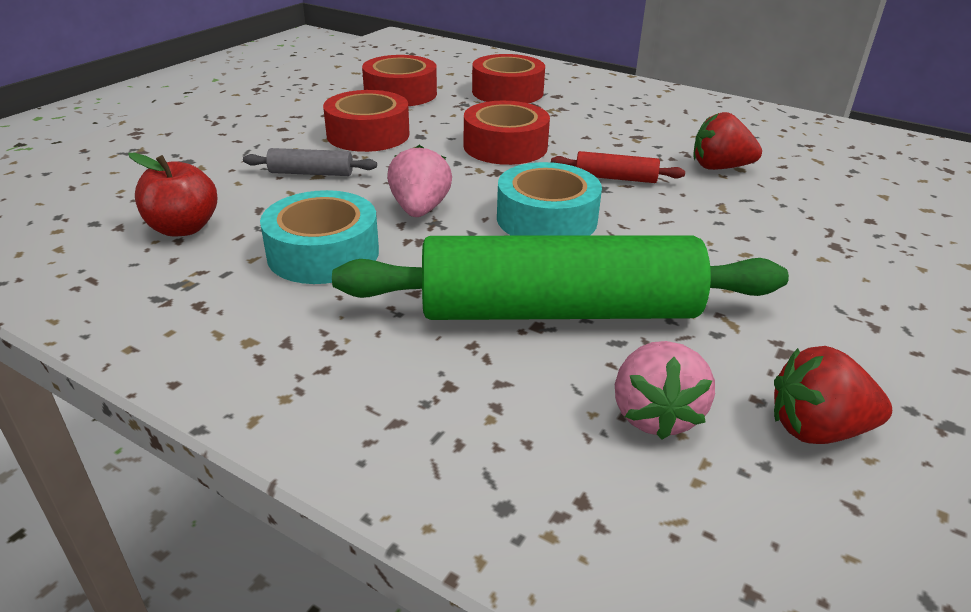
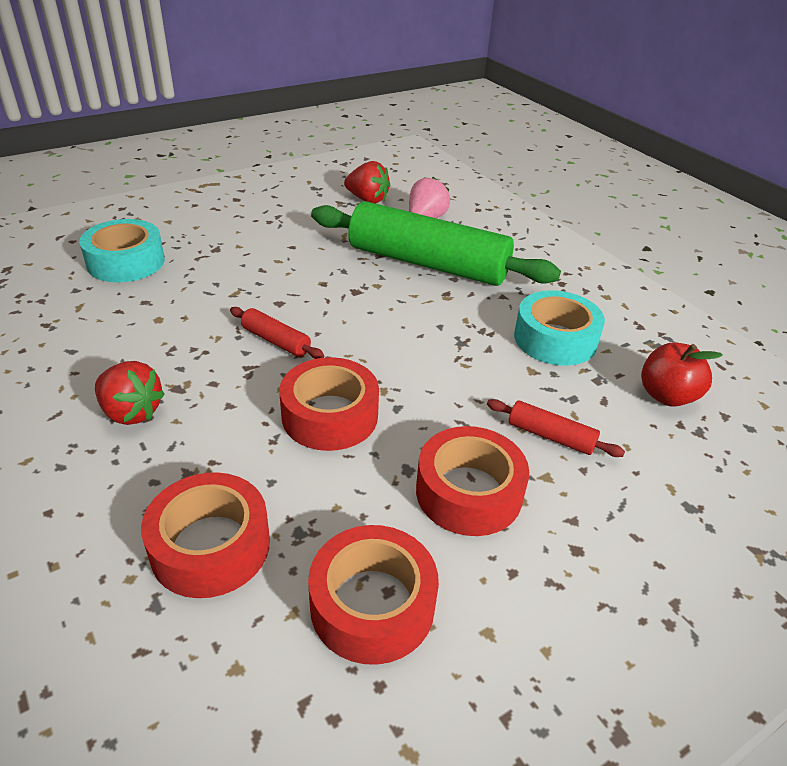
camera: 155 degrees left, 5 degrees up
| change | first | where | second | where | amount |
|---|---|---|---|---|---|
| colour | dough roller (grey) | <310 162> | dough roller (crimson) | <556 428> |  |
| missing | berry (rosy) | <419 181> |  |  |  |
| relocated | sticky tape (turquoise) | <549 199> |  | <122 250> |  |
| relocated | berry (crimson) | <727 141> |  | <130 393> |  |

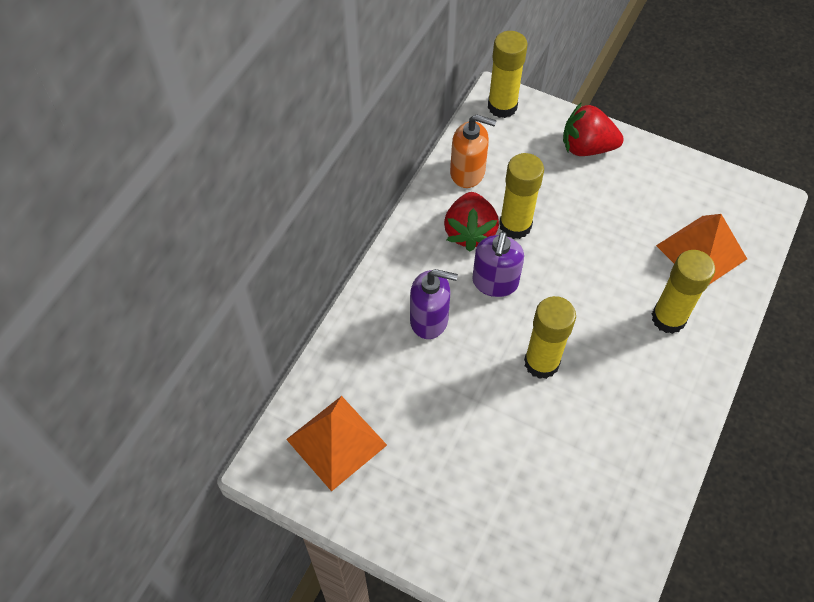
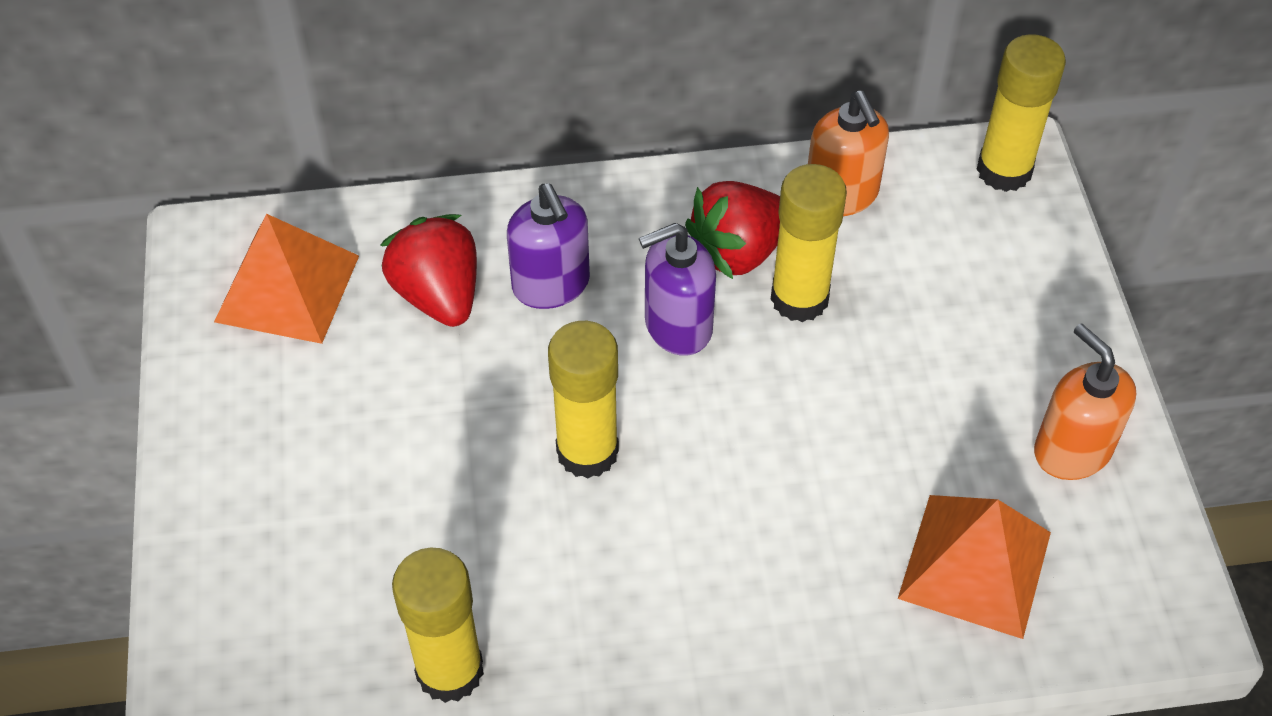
camera: 55 degrees right, 5 degrees down
| change | first | where | second | where | amount |
|---|---|---|---|---|---|
| relocated | berry (crimson) | <593 129> |  | <428 270> |  |
| relocated | glue (yellow) | <683 292> |  | <438 625> |  |
| appeared |  |  | pump bottle (orange) | <1085 401> |  |

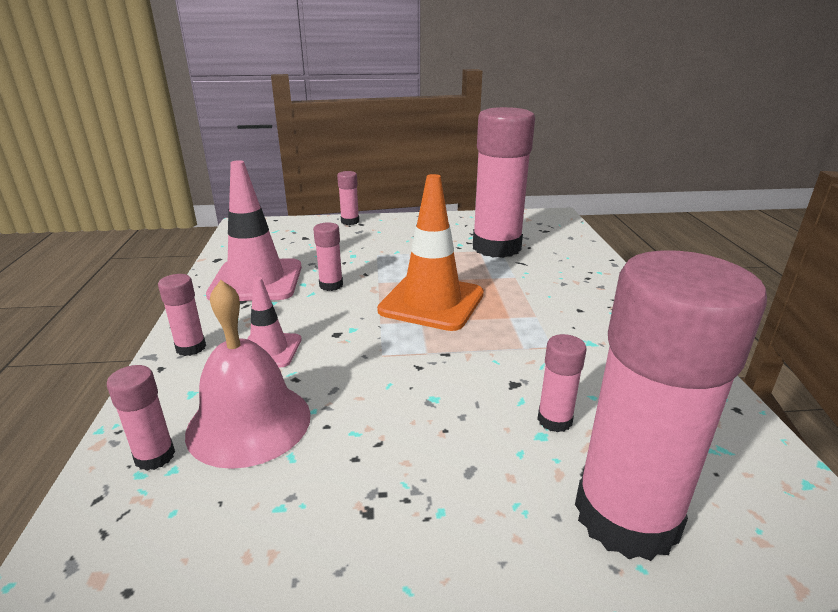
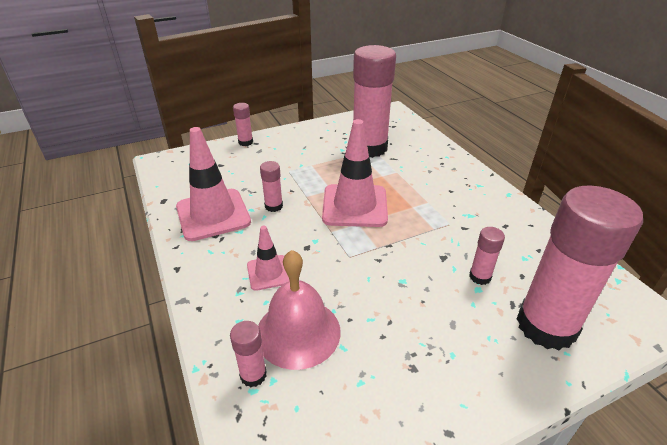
camera: 20 degrees left, 10 degrees up
| change | first | where | second | where | amount |
|---|---|---|---|---|---|
| missing | glue (rosy) | <182 315> |  |  |  |
| colour | safety cone (orange) | <430 252> | safety cone (rosy) | <355 173> |  |

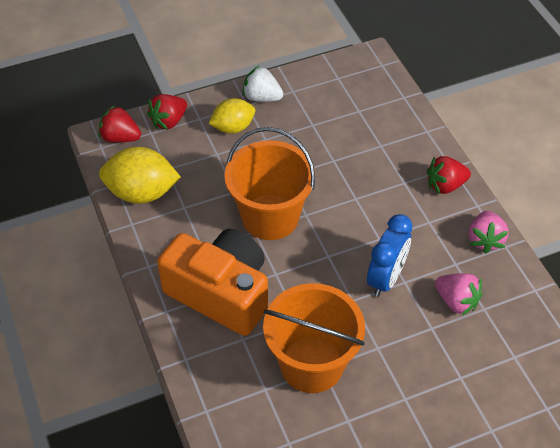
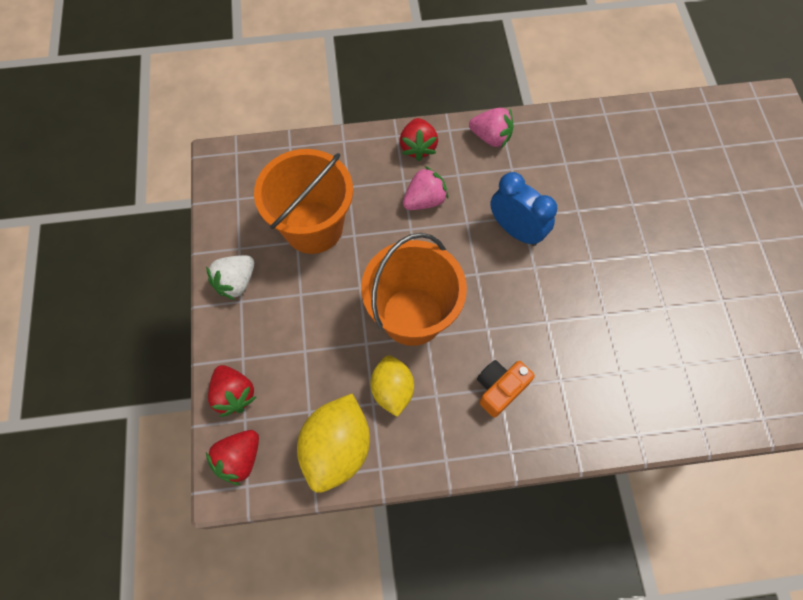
camera: 75 degrees left, 15 degrees up
| change | first | where | second | where | amount |
|---|---|---|---|---|---|
| size | compact camera (orange) | <212 282> |  | <506 388> | x0.48 |
| relocated | citrus fruit (yellow) | <231 116> |  | <392 386> |  |
| relocated | bucket (orange) | <314 338> |  | <303 201> |  |
| relocated | berry (rosy) | <459 294> |  | <425 188> |  |

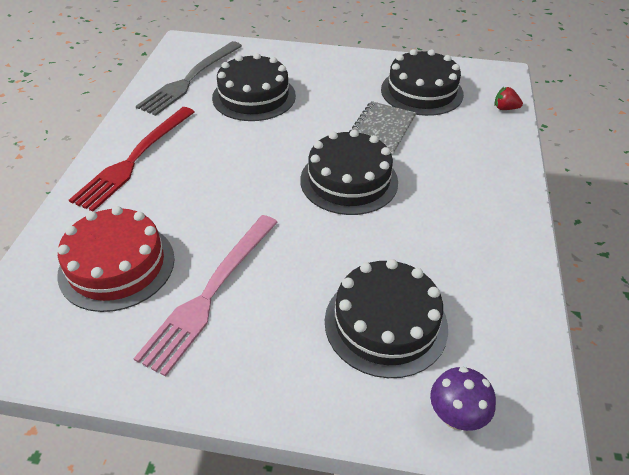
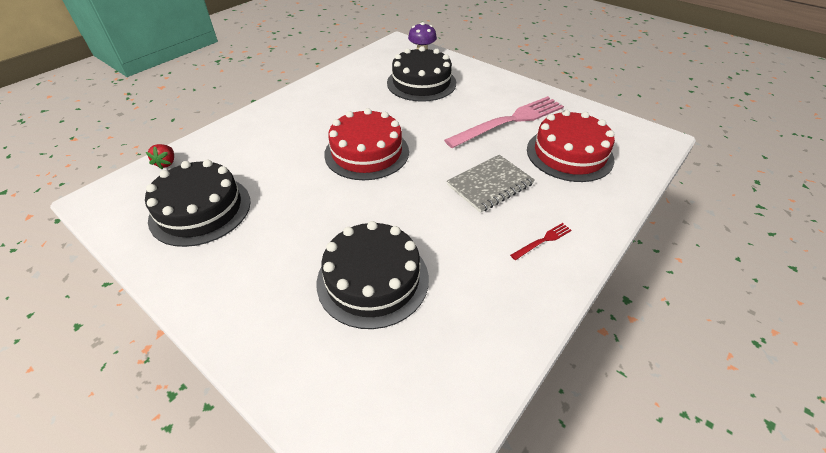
camera: 150 degrees left, 0 degrees up
| change | first | where | second | where | amount |
|---|---|---|---|---|---|
| size | table fork (crimson) | <131 159> |  | <541 241> | x0.40 |
| missing | table fork (grey) | <189 78> |  |  |  |
| colour | gateau (black) | <349 172> | gateau (crimson) | <366 144> |  |
| relocated | notebook (grey) | <382 128> |  | <491 184> |  |
| spun | berry (crimson) | <508 98> |  | <160 156> | 45 degrees clockwise |

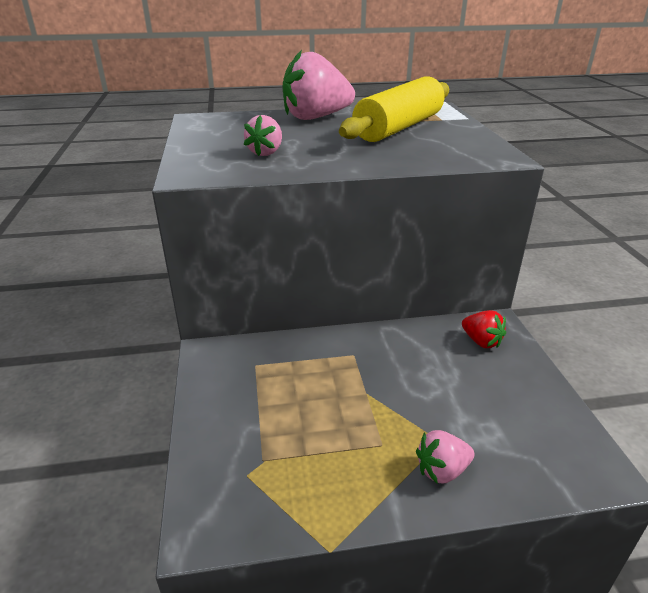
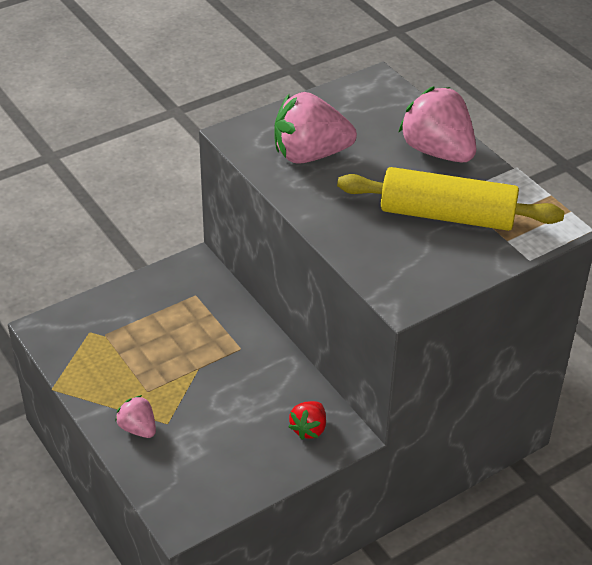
camera: 65 degrees right, 10 degrees up
| change | first | where | second | where | amount |
|---|---|---|---|---|---|
| size | berry (rosy) | <263 135> |  | <315 128> | x1.93 |

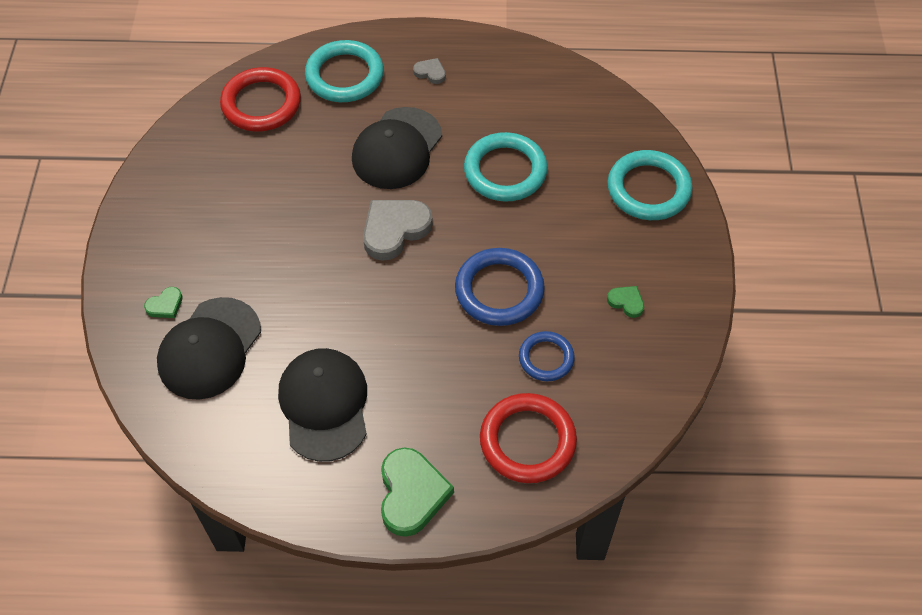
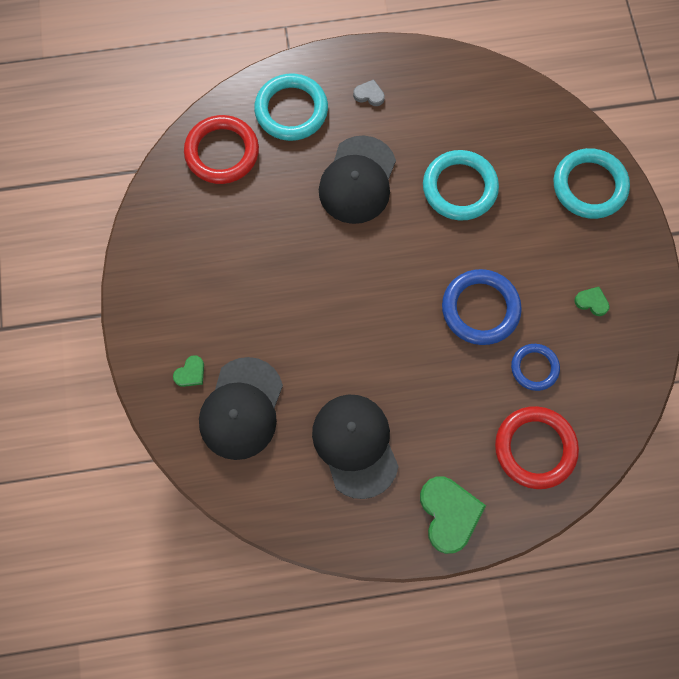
camera: 10 degrees left, 15 degrees up
| change | first | where | second | where | amount |
|---|---|---|---|---|---|
| missing | heart shape (grey) | <398 230> |  |  |  |

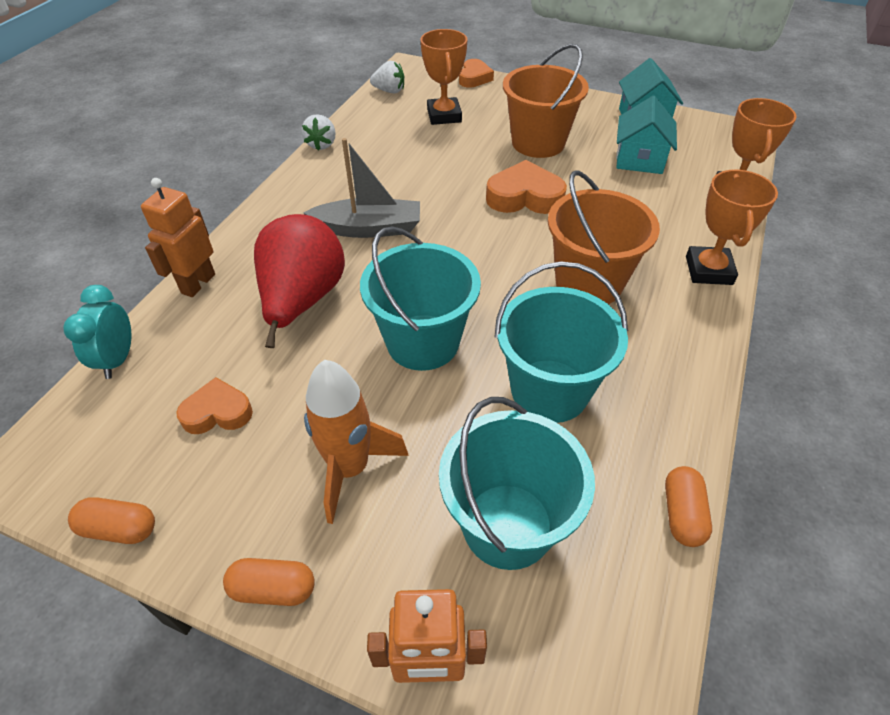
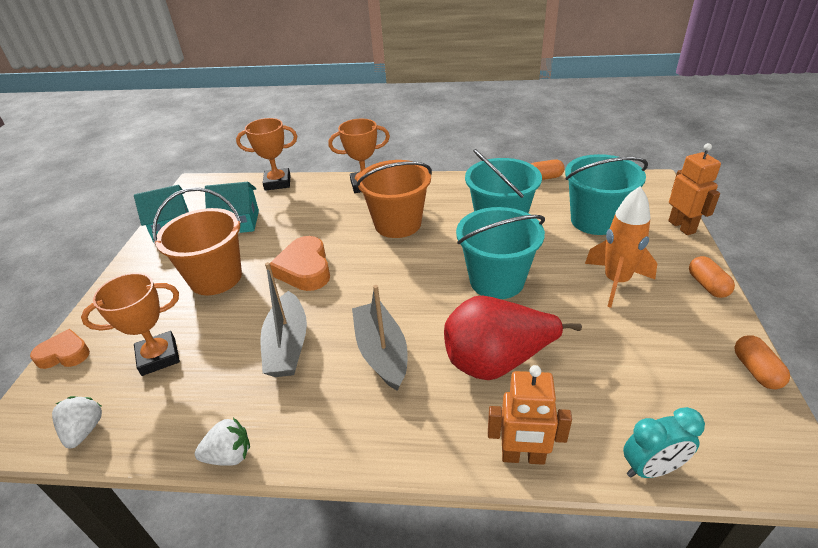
camera: 105 degrees left, 10 degrees down
| change | first | where | second | where | amount |
|---|---|---|---|---|---|
| missing | heart shape (orange) | <214 405> |  |  |  |
| appeared |  |  | boat (grey) | <283 319> |  |

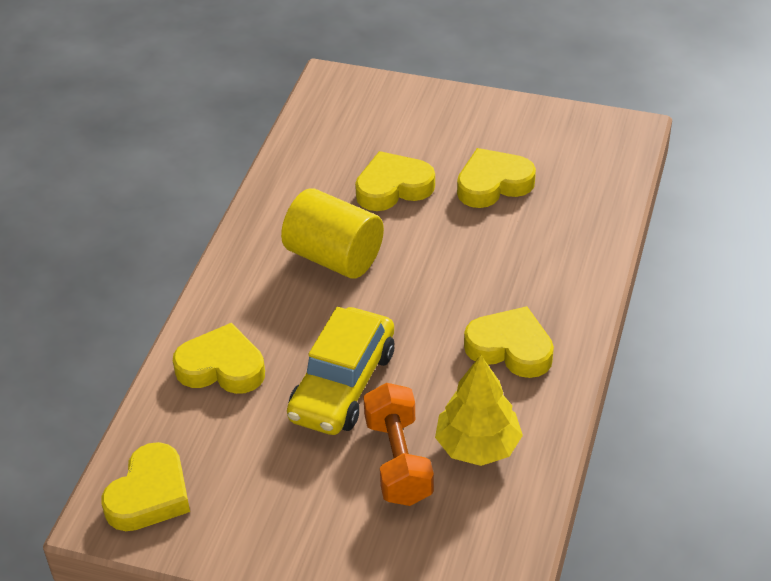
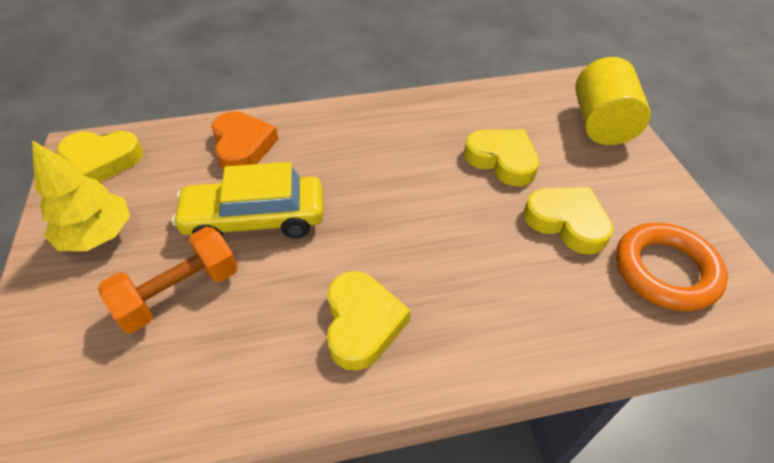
camera: 60 degrees right, 5 degrees up
| change | first | where | second | where | amount |
|---|---|---|---|---|---|
| colour | heart shape (yellow) | <219 358> | heart shape (orange) | <244 140> |  |
| relocated | cylinder (yellow) | <332 233> |  | <613 101> |  |
| relocated | toy tree (yellow) | <479 410> |  | <81 195> |  |
| appeared |  |  | torus (orange) | <672 266> |  |

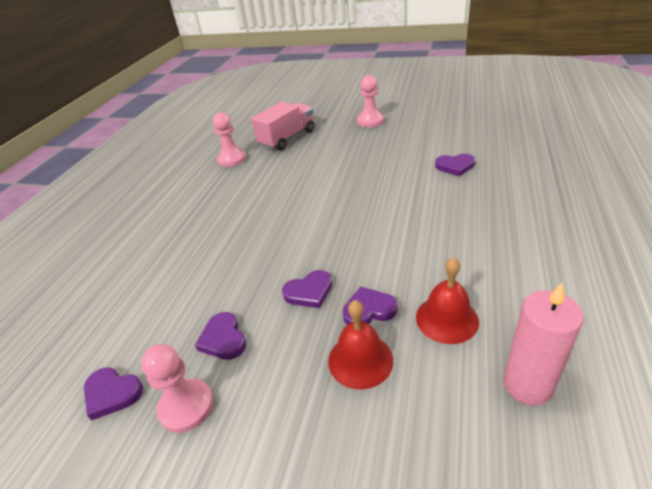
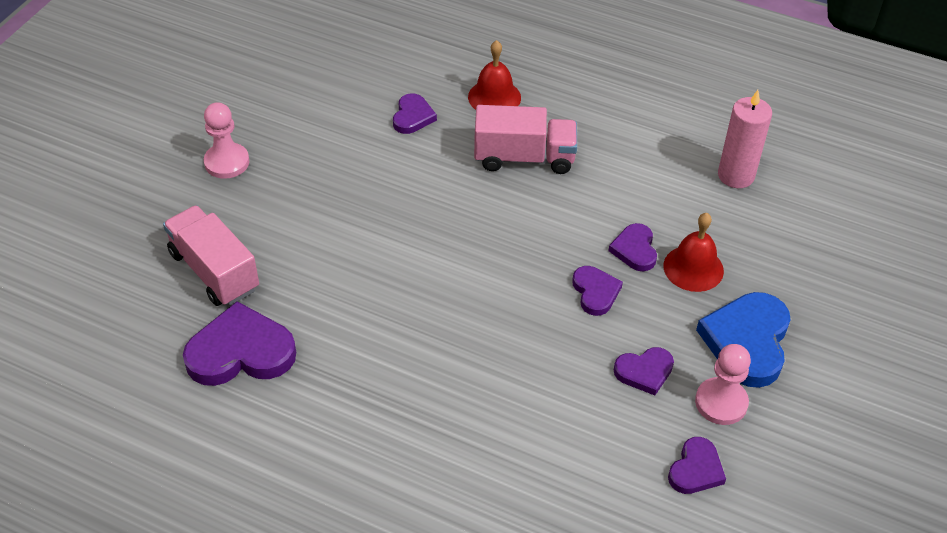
camera: 85 degrees left, 10 degrees up
| change | first | where | second | where | amount |
|---|---|---|---|---|---|
| exchanged | pawn (rosy) | <229 139> | heart shape (royal purple) | <239 343> |  |
| relocated | school bell (crimson) | <447 300> |  | <494 75> |  |
| appeared |  |  | toy truck (rosy) | <525 139> |  |
| appeared |  |  | heart shape (blue) | <743 340> |  |

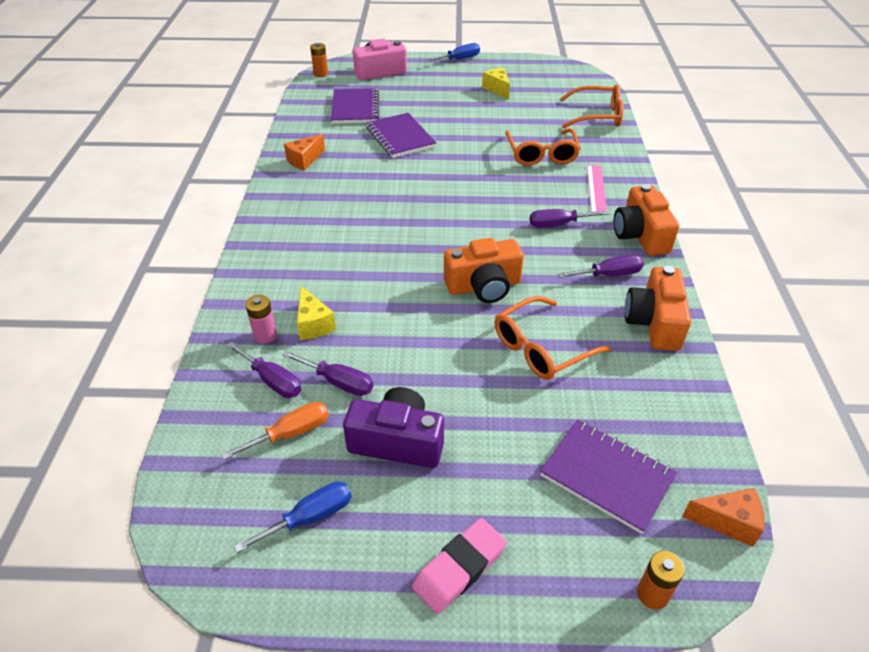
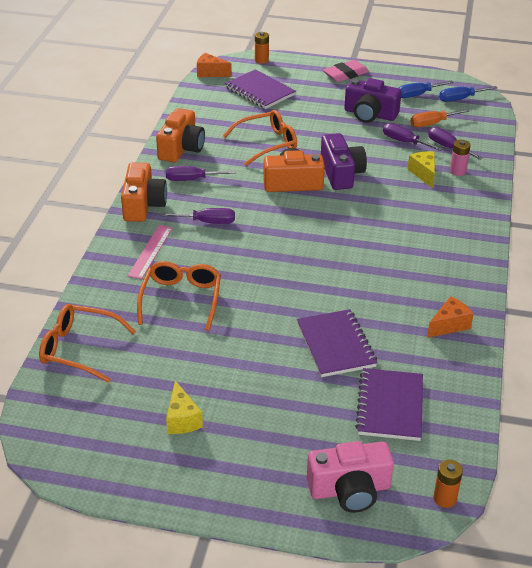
camera: 170 degrees left, 5 degrees down
| change | first | where | second | where | amount |
|---|---|---|---|---|---|
| relocated | hand screwdriver (blue) | <453 52> |  | <468 94> |  |
| appeared |  |  | compact camera (royal purple) | <344 161> |  |

